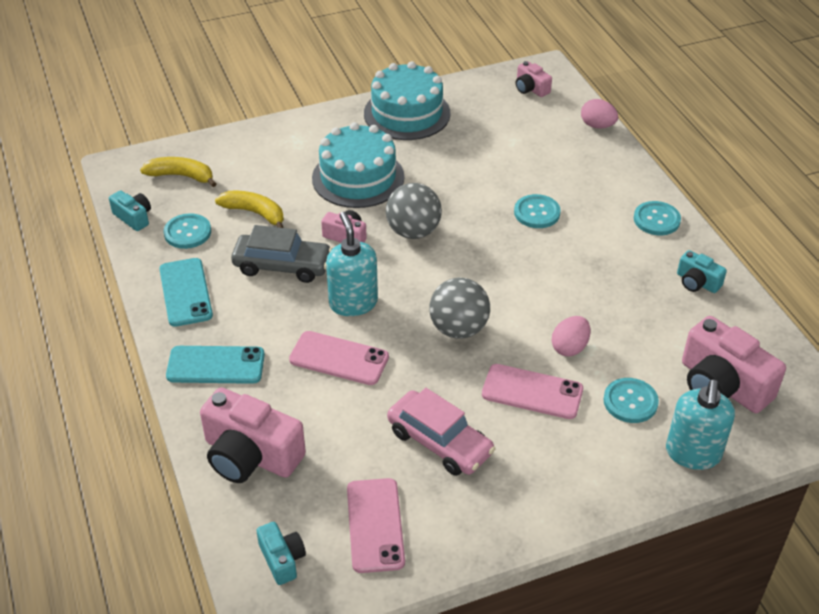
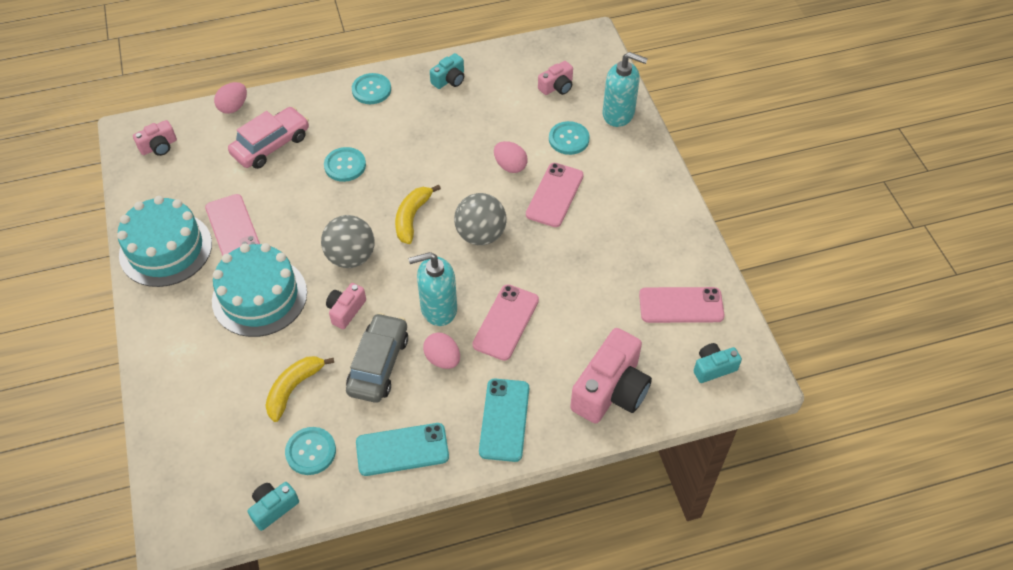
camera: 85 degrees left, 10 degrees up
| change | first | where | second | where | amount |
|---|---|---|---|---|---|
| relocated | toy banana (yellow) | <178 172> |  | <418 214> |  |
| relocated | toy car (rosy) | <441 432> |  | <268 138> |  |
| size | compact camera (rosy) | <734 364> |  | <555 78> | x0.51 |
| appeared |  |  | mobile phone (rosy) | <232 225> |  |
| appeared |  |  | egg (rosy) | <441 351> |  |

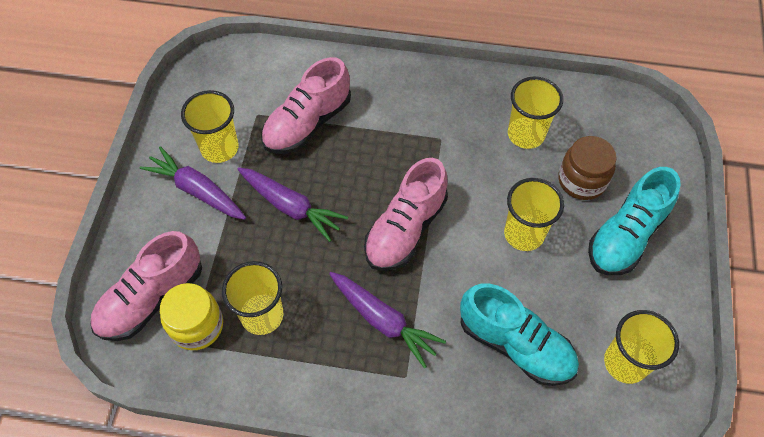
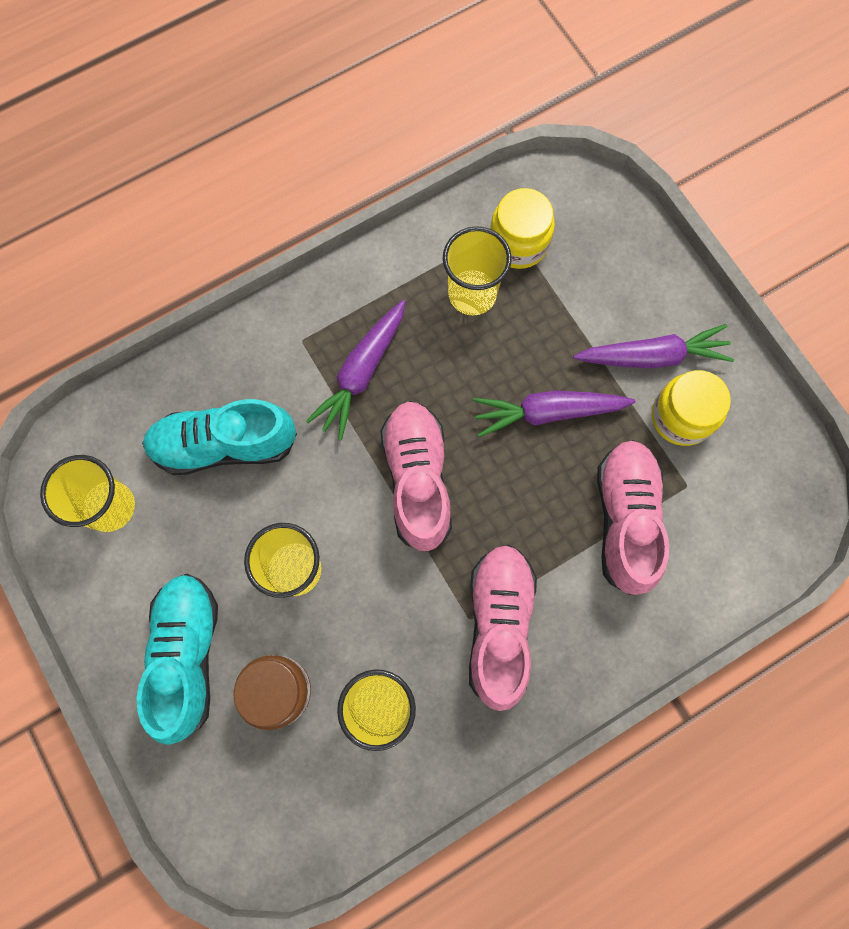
camera: 140 degrees right, 15 degrees up
| change | first | where | second | where | amount |
|---|---|---|---|---|---|
| relocated | lace-up shoe (rosy) | <146 286> |  | <503 627> |  |
| exchanged | cup (yellow) | <209 126> | jam jar (yellow) | <691 408> |  |
| spun | carrot (royal purple) | <387 320> |  | <355 370> | 60 degrees counterclockwise |

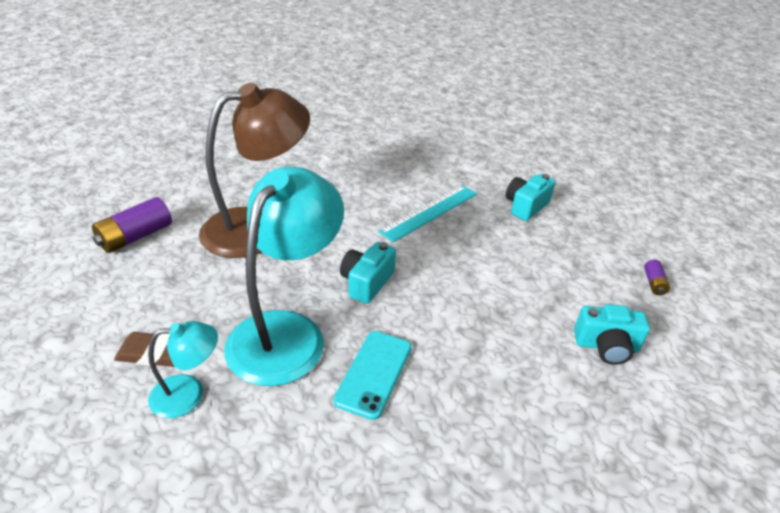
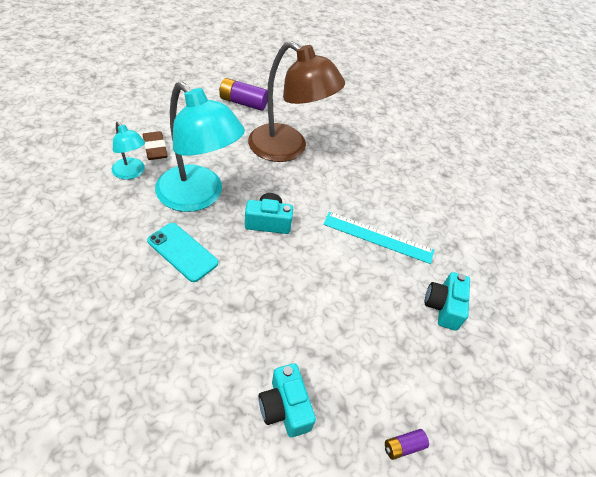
camera: 60 degrees right, 10 degrees up
| change | first | where | second | where | amount |
|---|---|---|---|---|---|
| spun | lamp (turquoise) | <284 276> |  | <200 147> | 45 degrees clockwise |
| spun | mobile phone (turquoise) | <372 375> |  | <182 252> | 45 degrees clockwise |
| spun | compact camera (turquoise) | <530 197> |  | <447 301> | 90 degrees counterclockwise |

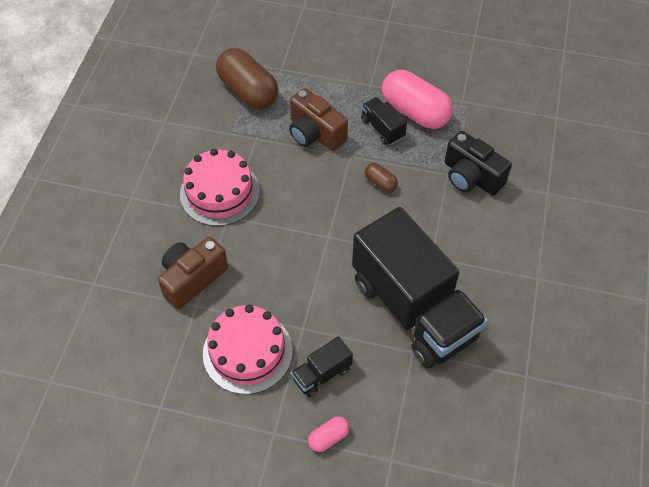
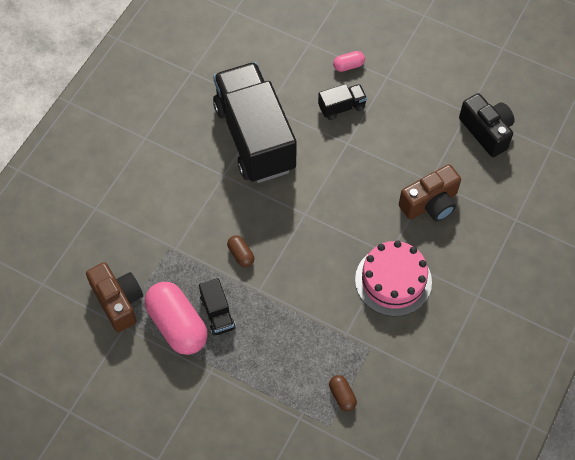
camera: 165 degrees left, 5 degrees up
| change | first | where | second | where | amount |
|---|---|---|---|---|---|
| missing | gateau (rosy) | <247 349> |  |  |  |
| size | pill (brown) | <247 78> |  | <343 393> | x0.46 |
| relocated | compact camera (brown) | <318 119> |  | <114 297> |  |
| relocated | compact camera (black) | <478 163> |  | <487 125> |  |

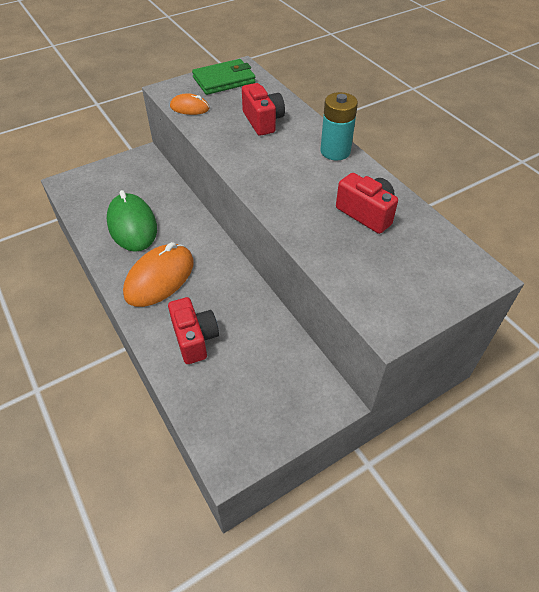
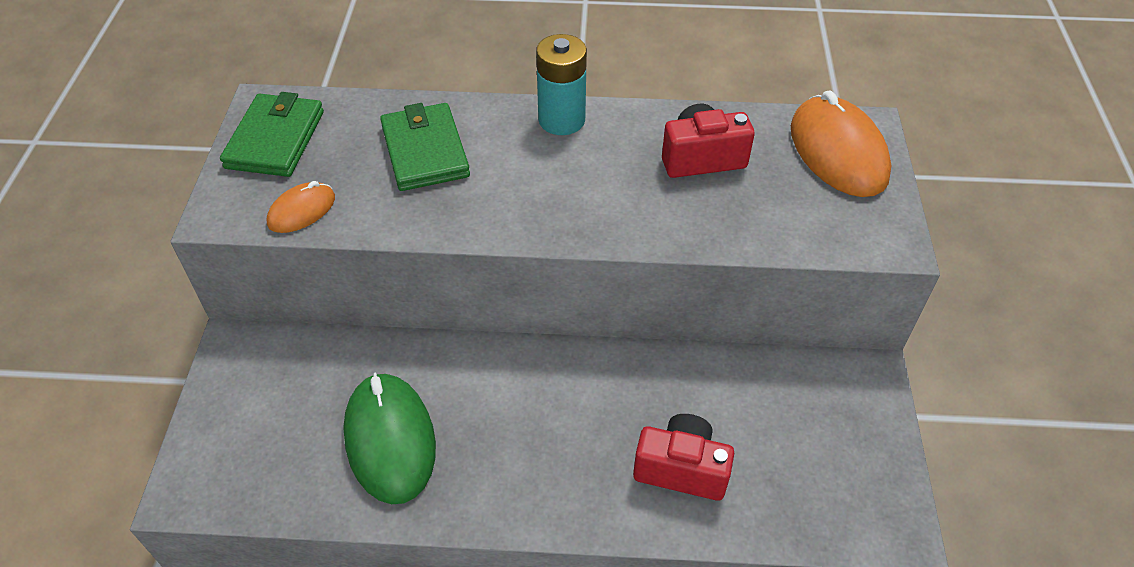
camera: 55 degrees left, 0 degrees up
| change | first | where | second | where | amount |
|---|---|---|---|---|---|
| spun | mouse (emerald) | <132 221> |  | <389 438> | 60 degrees clockwise |
| relocated | mouse (orange) | <158 274> |  | <841 144> |  |
| exchanged | compact camera (crimson) | <263 109> | card wallet (emerald) | <425 147> |  |

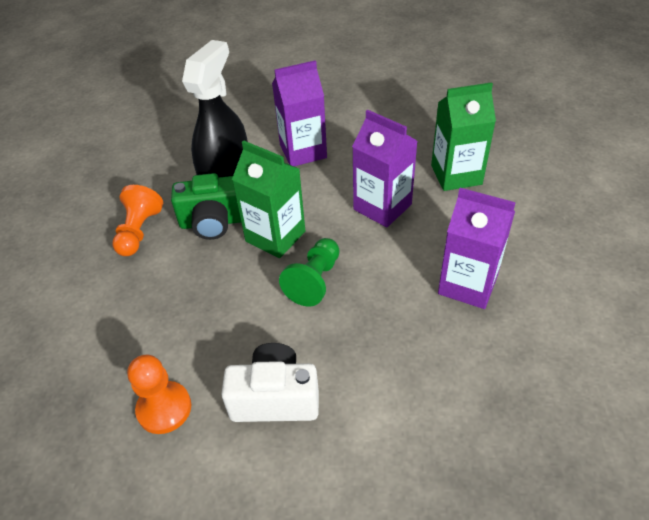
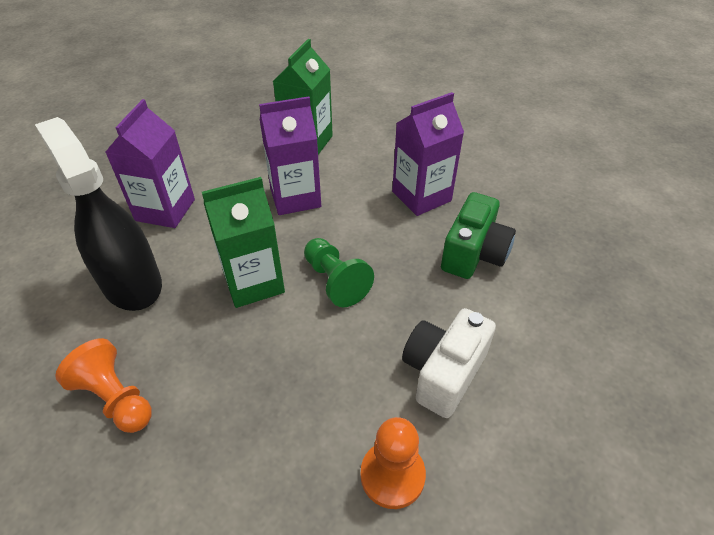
camera: 60 degrees left, 0 degrees up
| change | first | where | second | where | amount |
|---|---|---|---|---|---|
| relocated | compact camera (emerald) | <206 206> |  | <478 235> |  |

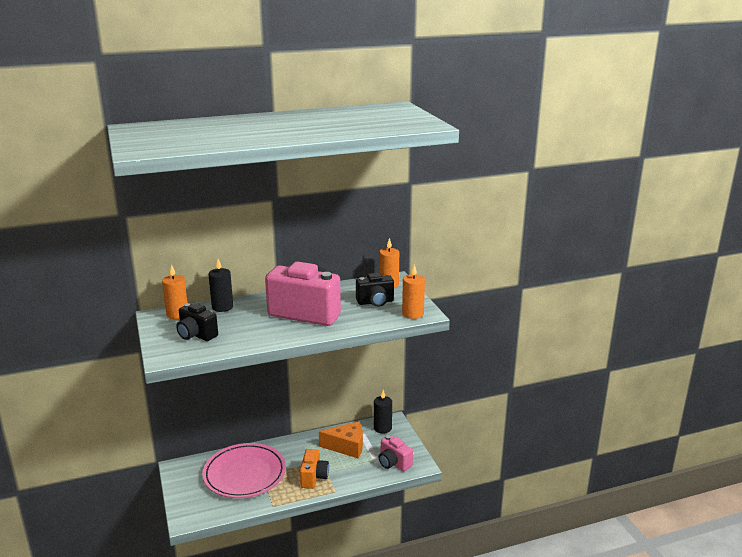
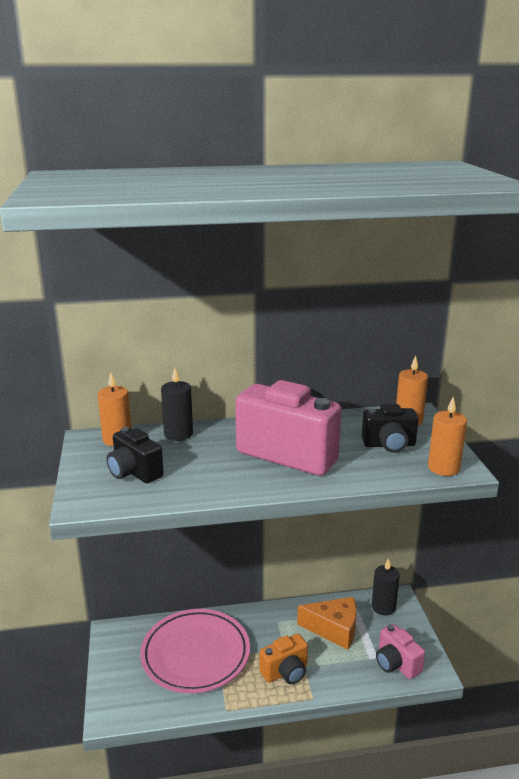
camera: 10 degrees right, 0 degrees up
| change | first | where | second | where | amount |
|---|---|---|---|---|---|
| spun | compact camera (orange) | <314 469> |  | <283 659> | 45 degrees clockwise |

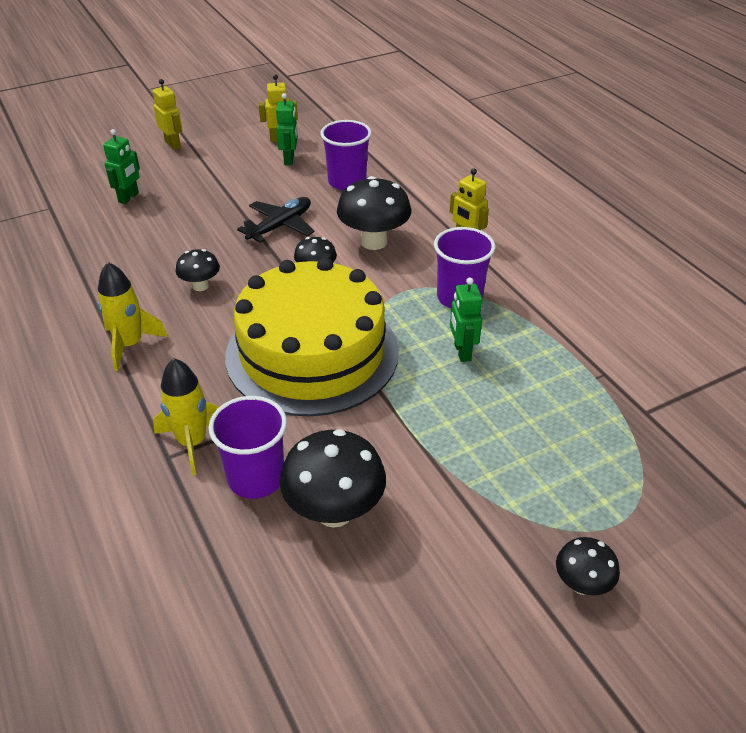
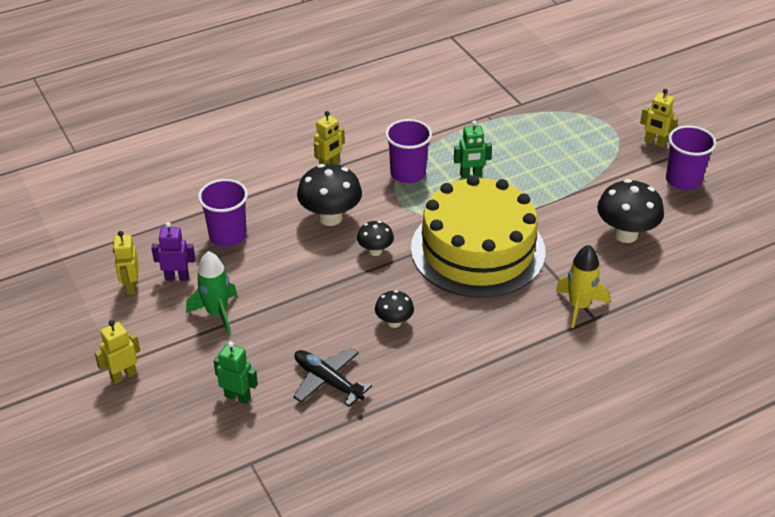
camera: 90 degrees left, 0 degrees up
| change | first | where | second | where | amount |
|---|---|---|---|---|---|
| missing | spaceship (yellow) | <133 316> |  |  |  |
| relocated | cup (royal purple) | <248 447> |  | <691 158> |  |
| relocated | aeroplane (black) | <275 220> |  | <332 377> |  |
| colour | toy robot (emerald) | <287 129> | toy robot (royal purple) | <173 251> |  |
| exchanged | toadstool (black) | <588 566> | toy robot (yellow) | <659 118> |  |
| appeared |  |  | spaceship (emerald) | <211 292> |  |

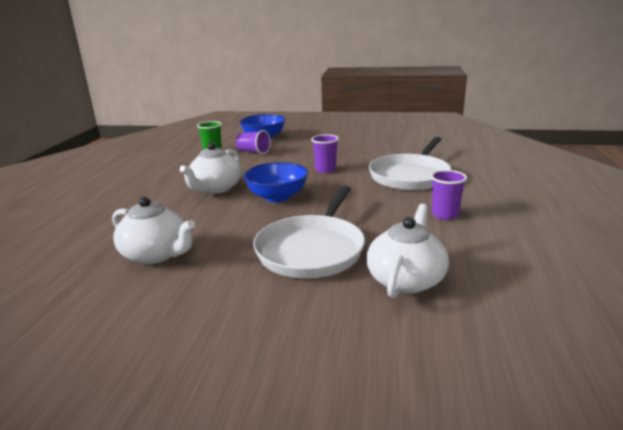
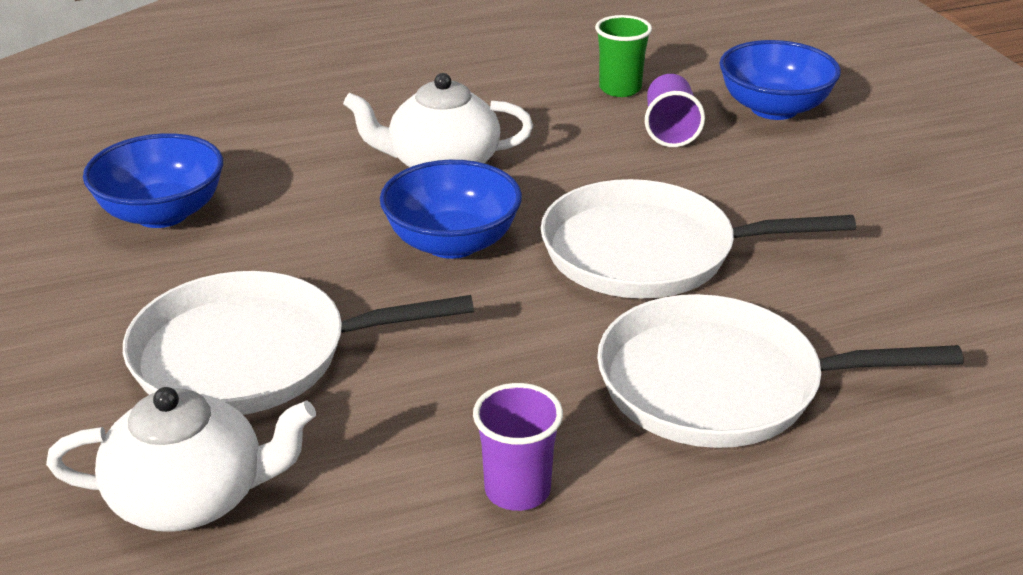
camera: 60 degrees right, 10 degrees up
| change | first | where | second | where | amount |
|---|---|---|---|---|---|
| exchanged | teapot (snow-white) | <153 230> | bowl (blue) | <153 180> |  |
| exchanged | cup (royal purple) | <325 153> | skillet (snow-white) | <698 239> |  |

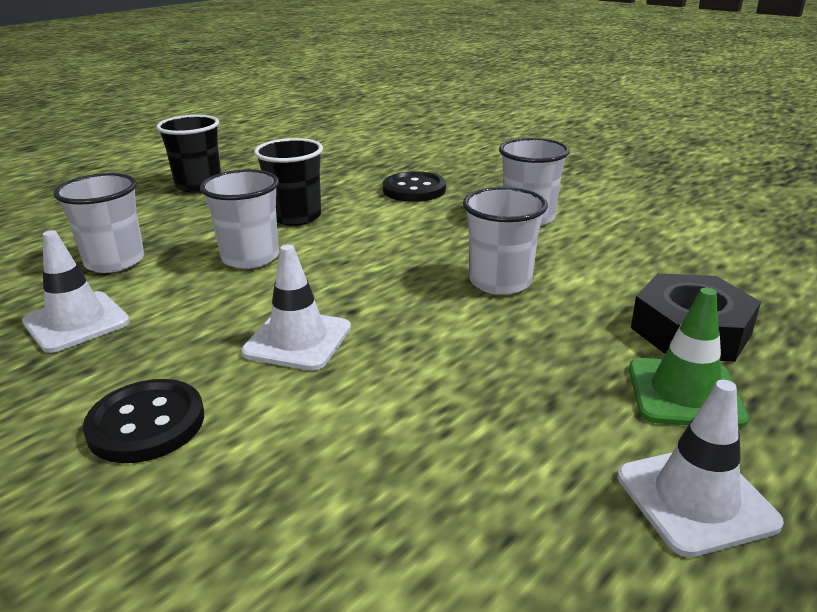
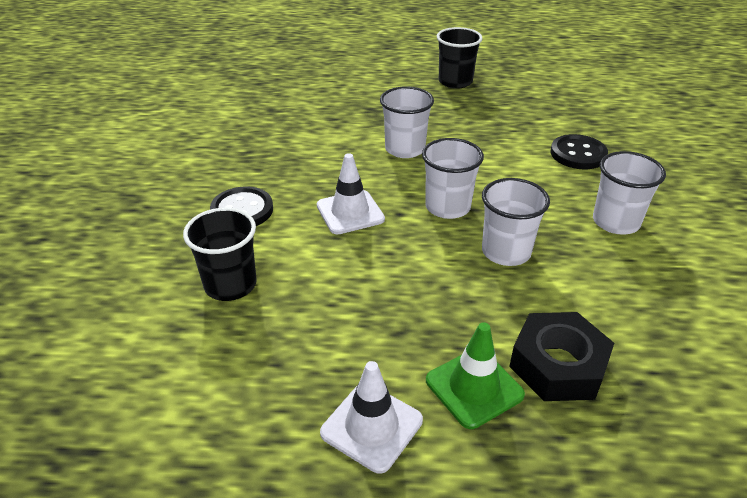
camera: 50 degrees right, 10 degrees up
| change | first | where | second | where | amount |
|---|---|---|---|---|---|
| missing | safety cone (snow-white) | <76 291> |  |  |  |
| relocated | cup (snow-white) | <99 223> |  | <453 178> |  |
| relocated | cup (black) | <288 182> |  | <220 254> |  |

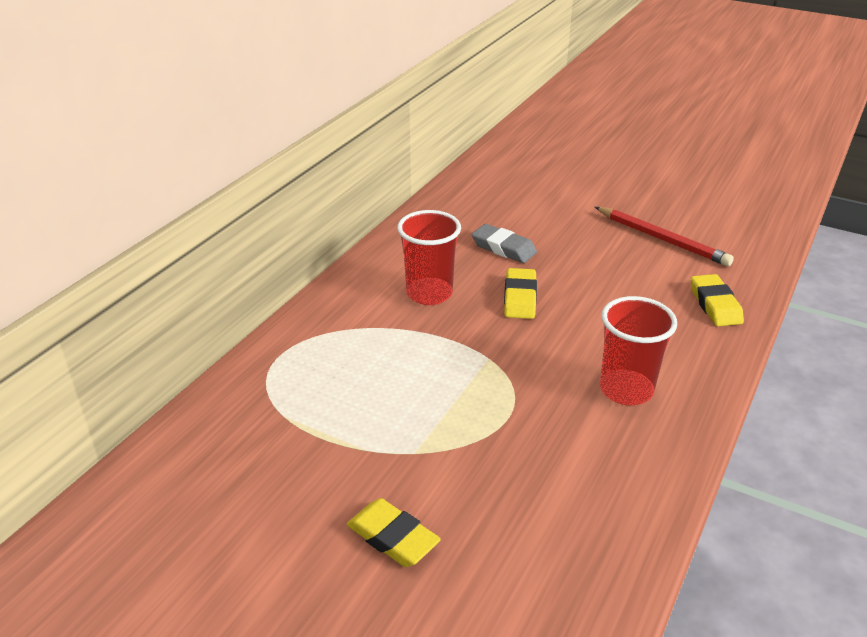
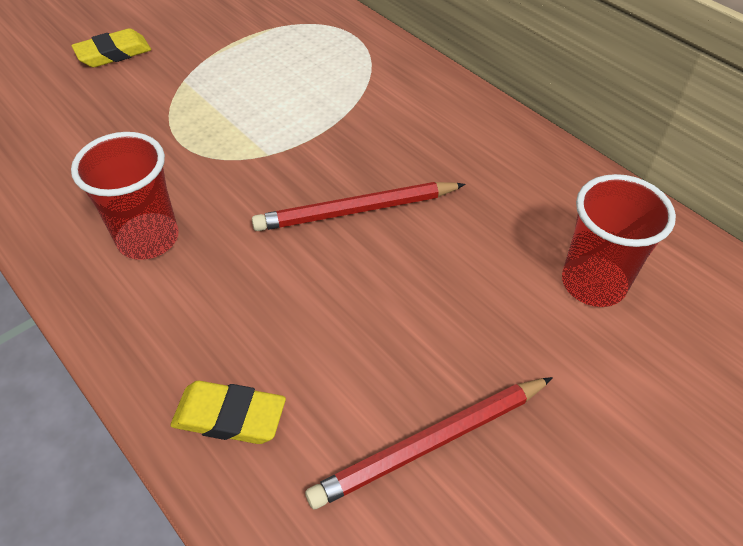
camera: 110 degrees right, 15 degrees up
| change | first | where | second | where | amount |
|---|---|---|---|---|---|
| relocated | cup (crimson) | <429 257> |  | <619 240> |  |
| missing | pencil eraser (grey) | <504 243> |  |  |  |
| exchanged | pencil eraser (yellow) | <520 293> | pencil (crimson) | <359 206> |  |

